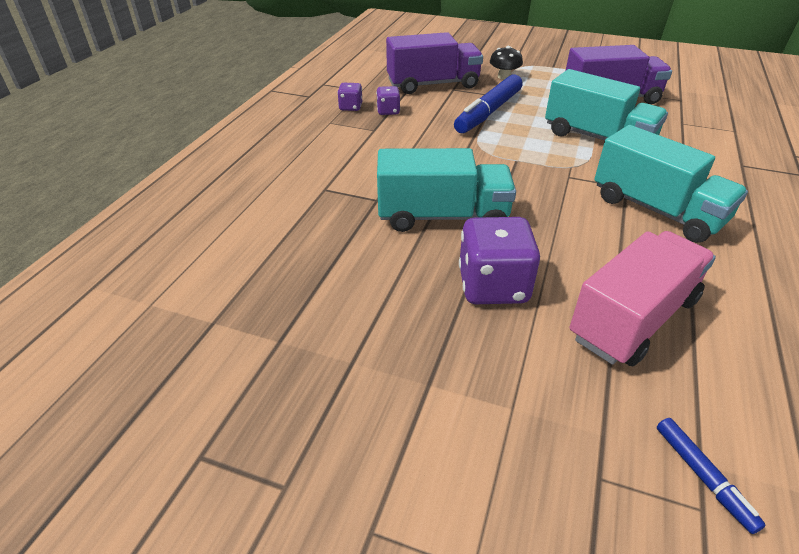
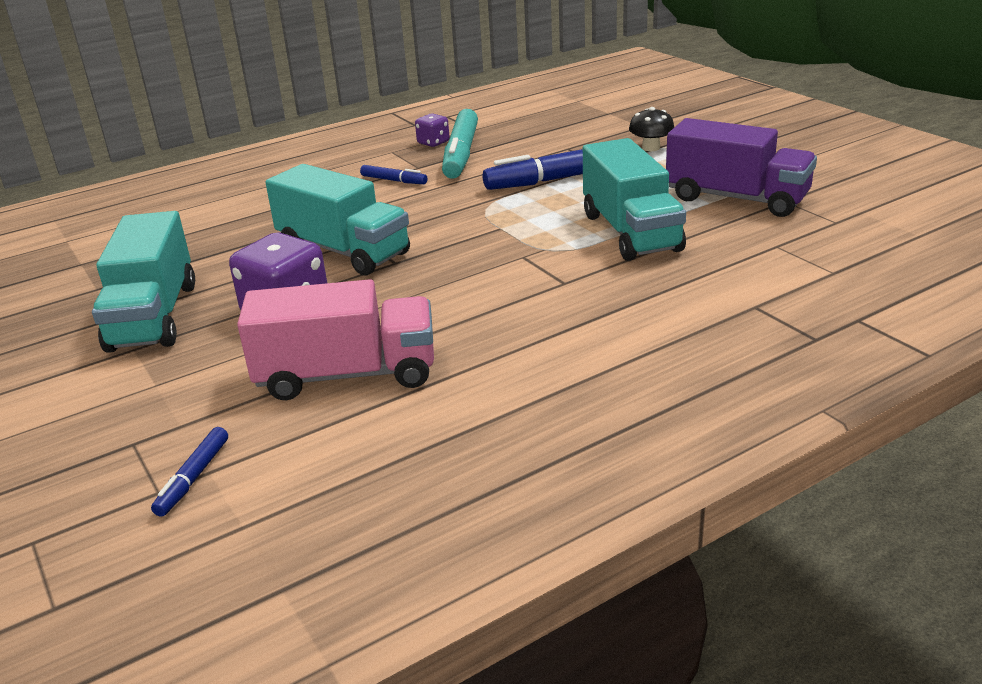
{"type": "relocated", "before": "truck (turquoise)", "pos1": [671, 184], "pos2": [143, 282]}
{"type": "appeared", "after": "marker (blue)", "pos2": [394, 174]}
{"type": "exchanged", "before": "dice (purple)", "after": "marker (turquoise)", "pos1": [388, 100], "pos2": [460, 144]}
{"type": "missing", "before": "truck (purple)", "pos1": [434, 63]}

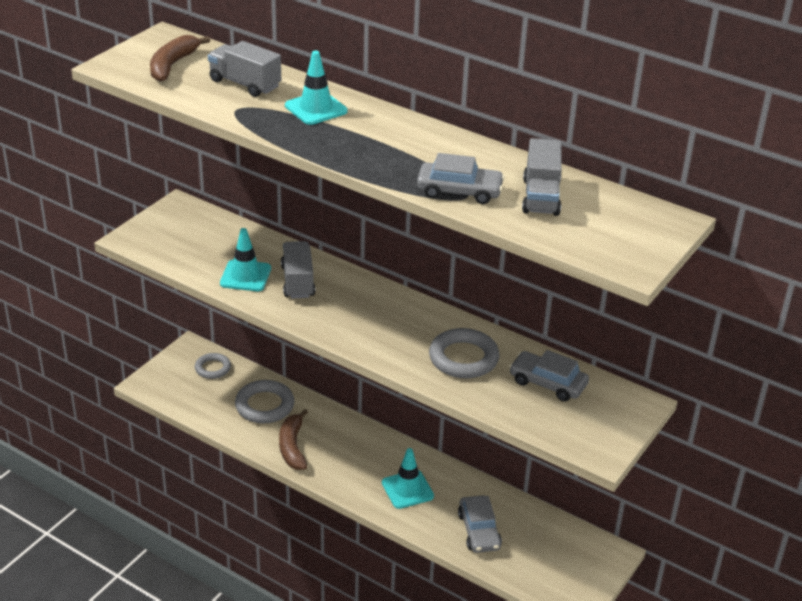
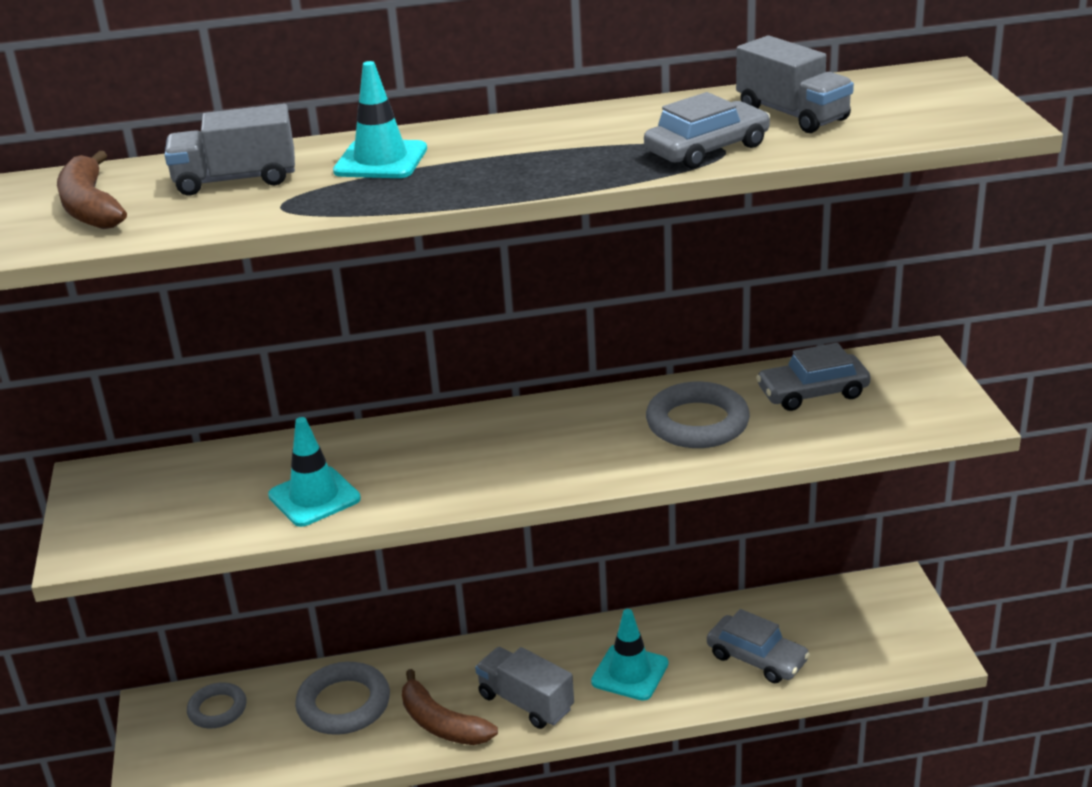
{"type": "relocated", "before": "truck (grey)", "pos1": [298, 270], "pos2": [524, 688]}

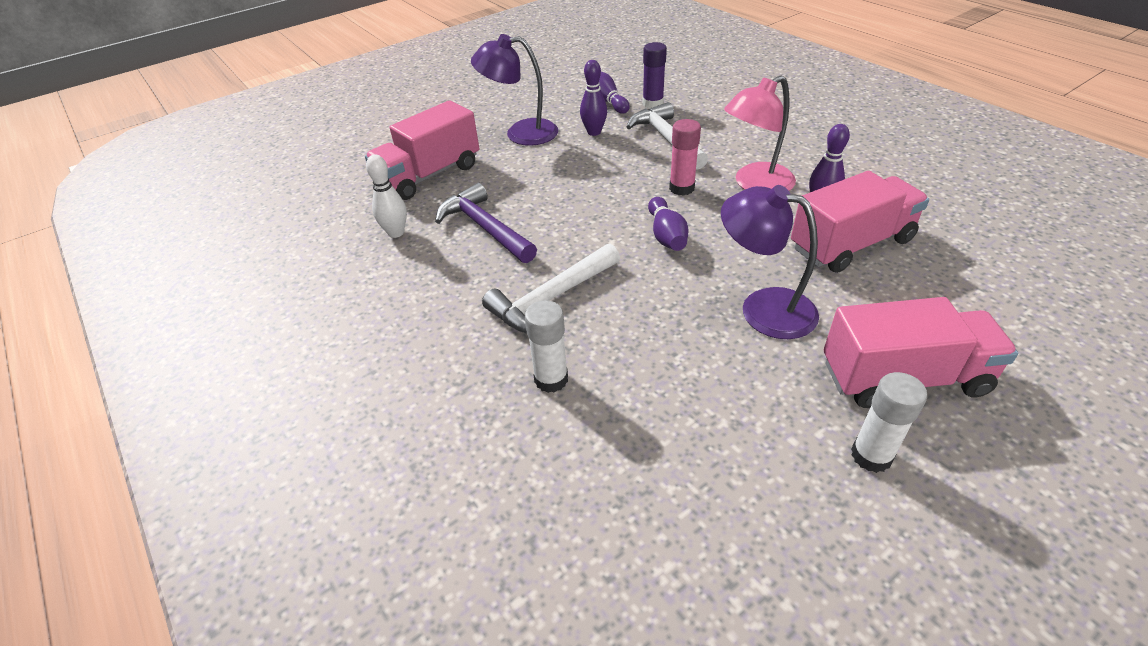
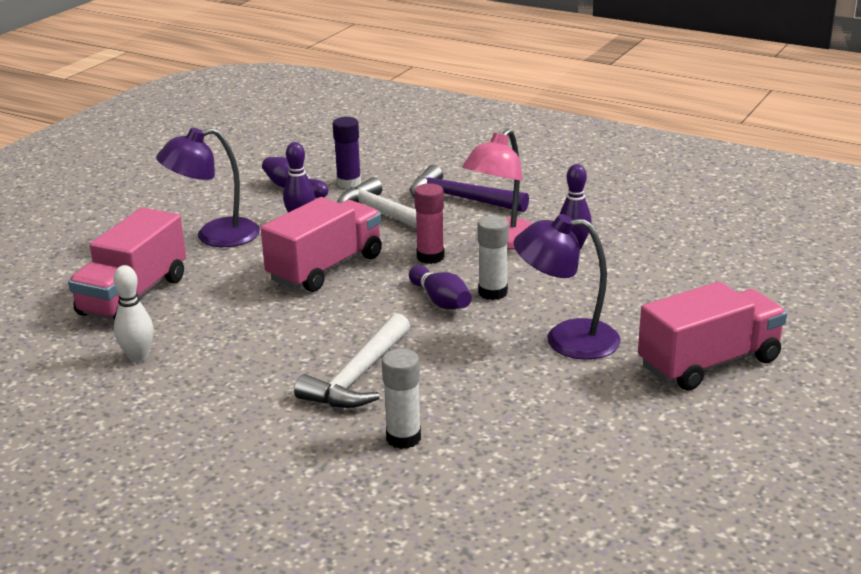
{"type": "relocated", "before": "truck (pink)", "pos1": [860, 222], "pos2": [321, 244]}
{"type": "relocated", "before": "hammer (purple)", "pos1": [486, 223], "pos2": [469, 188]}
{"type": "relocated", "before": "glue stick (white)", "pos1": [889, 422], "pos2": [493, 258]}

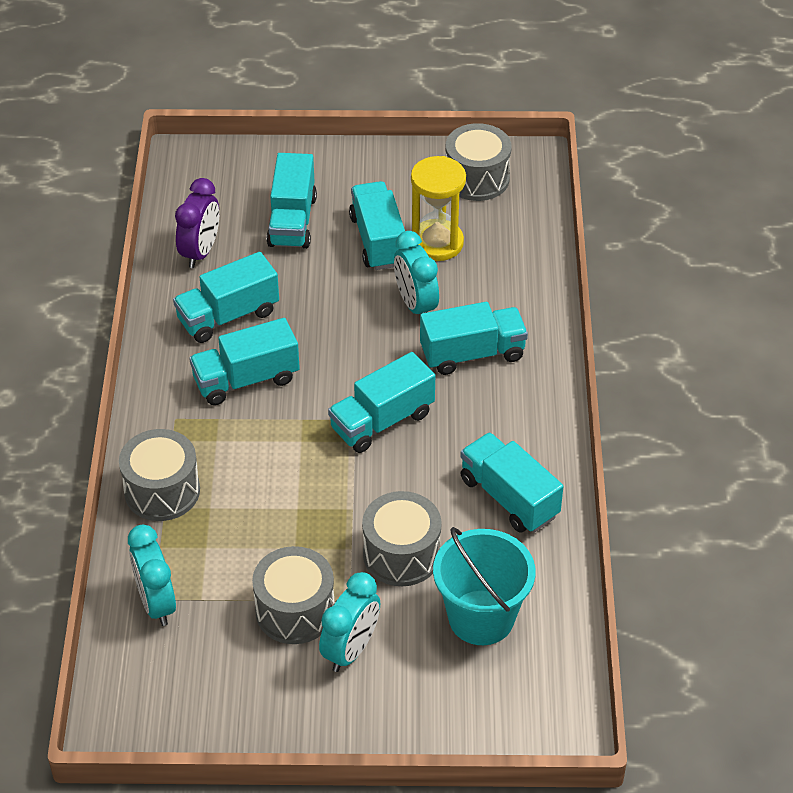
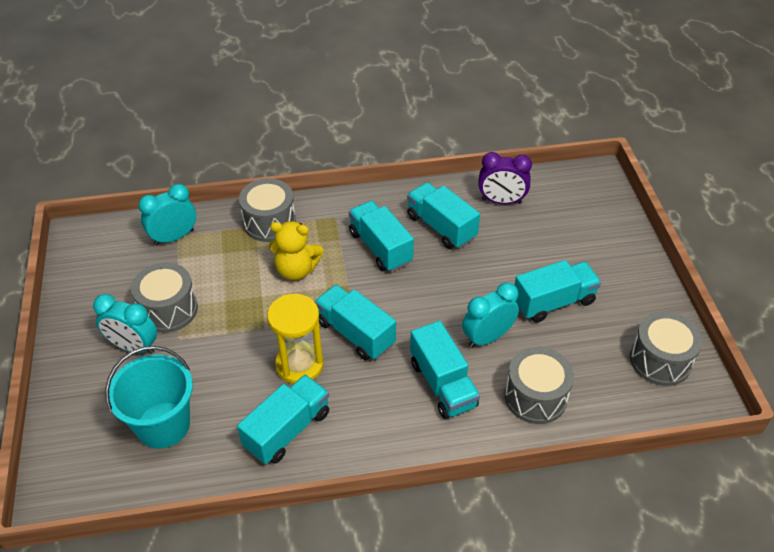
{"type": "relocated", "before": "hourglass (yellow)", "pos1": [438, 208], "pos2": [295, 339]}
{"type": "appeared", "after": "teddy bear (yellow)", "pos2": [296, 250]}
{"type": "relocated", "before": "drum (grey)", "pos1": [402, 538], "pos2": [539, 385]}
{"type": "missing", "before": "truck (turquoise)", "pos1": [292, 201]}

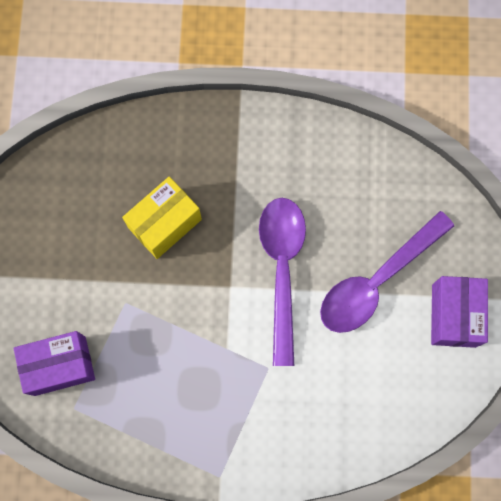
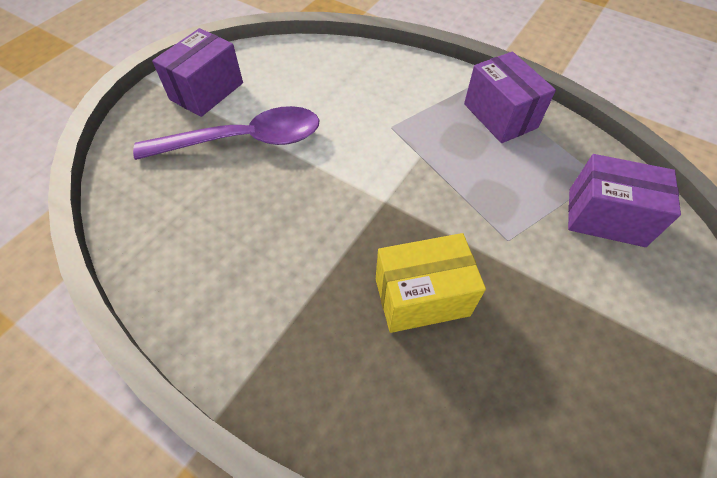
{"type": "appeared", "after": "box (purple)", "pos2": [510, 97]}
{"type": "missing", "before": "spoon (purple)", "pos1": [282, 282]}

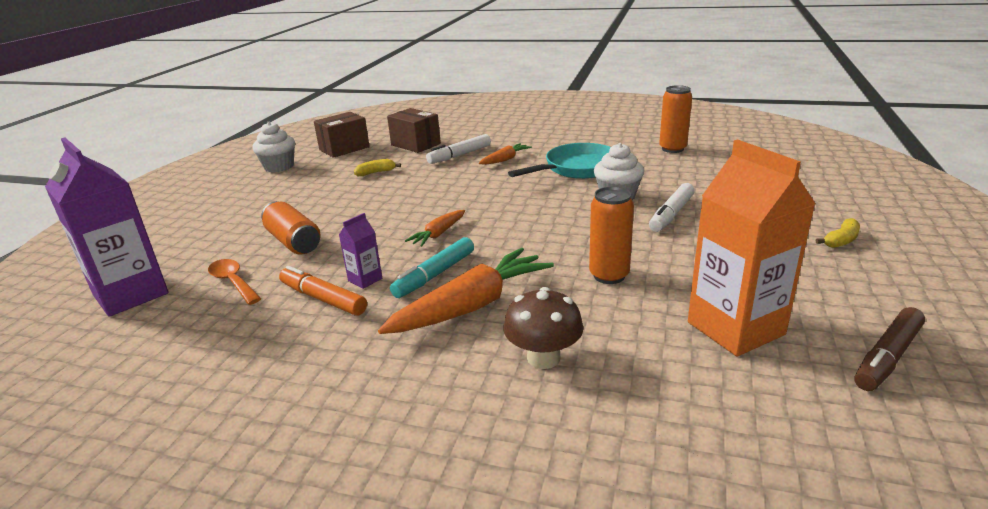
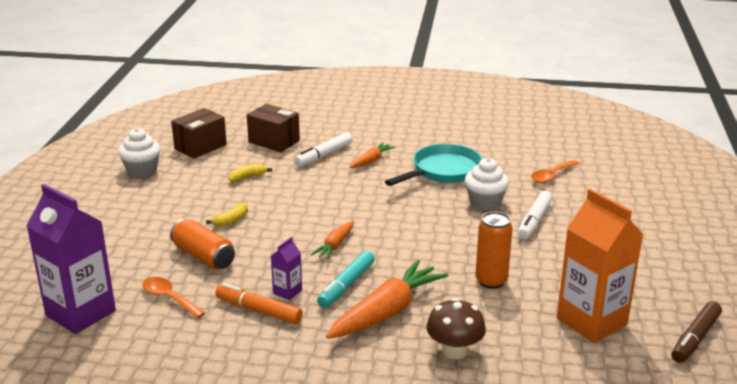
{"type": "relocated", "before": "banana (yellow)", "pos1": [838, 233], "pos2": [227, 214]}
{"type": "appeared", "after": "spoon (orange)", "pos2": [555, 171]}
{"type": "missing", "before": "can (orange)", "pos1": [675, 119]}

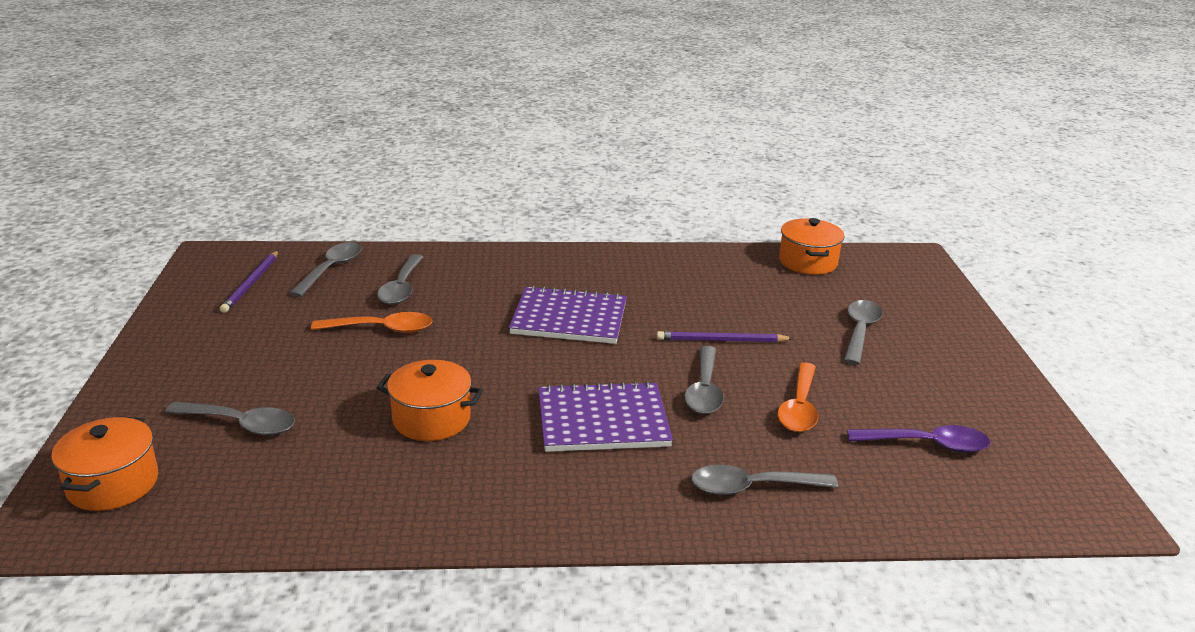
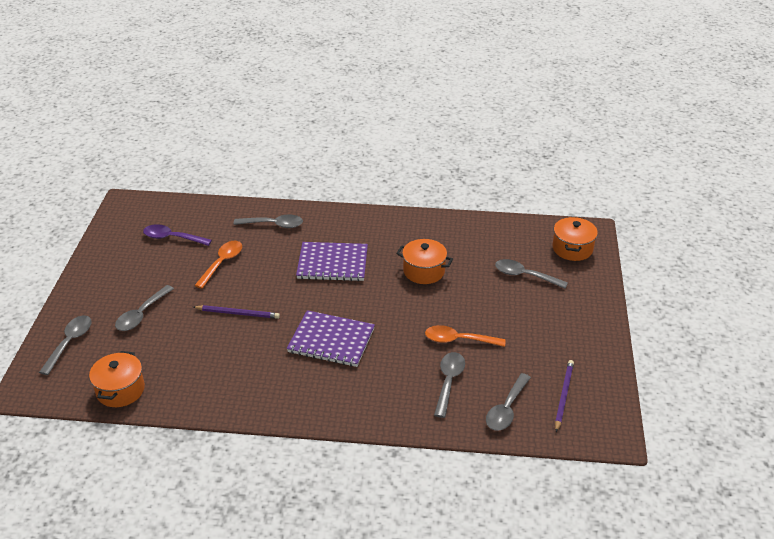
{"type": "relocated", "before": "spoon (grey)", "pos1": [704, 380], "pos2": [65, 345]}

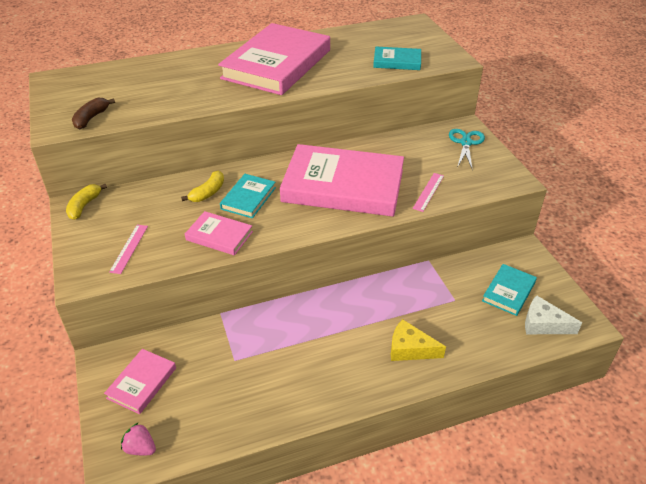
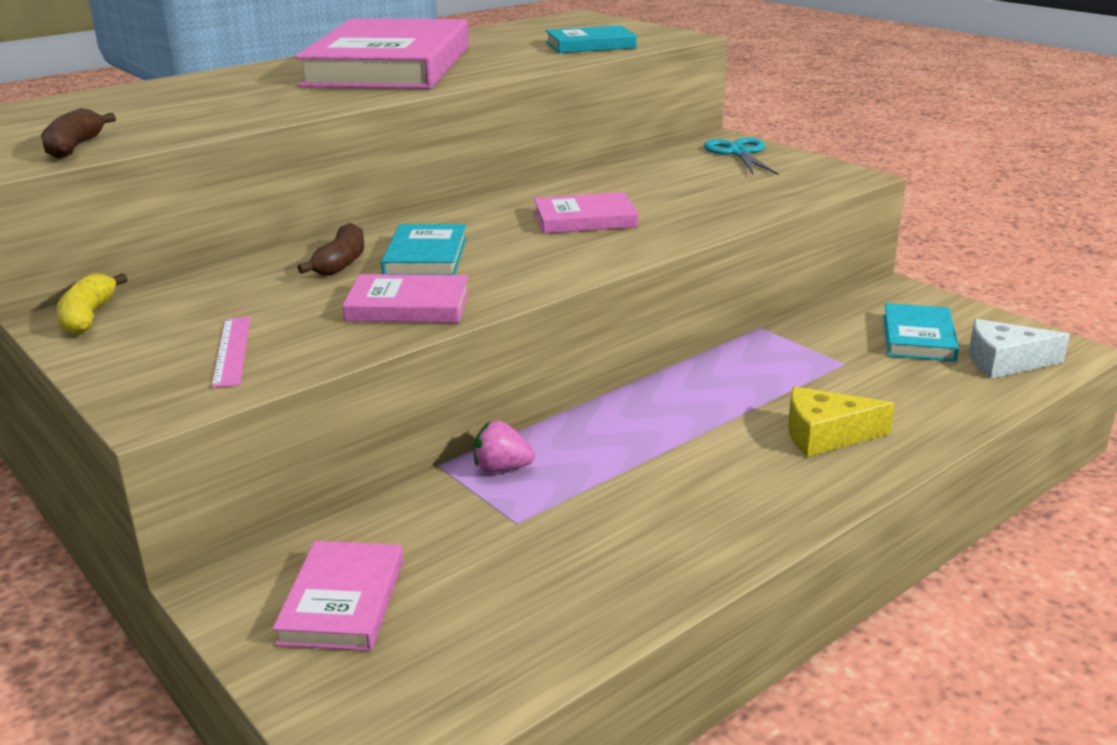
{"type": "colour", "before": "banana (yellow)", "after": "banana (brown)", "pos1": [202, 186], "pos2": [331, 249]}
{"type": "relocated", "before": "strawberry (pink)", "pos1": [138, 439], "pos2": [504, 446]}
{"type": "size", "before": "book (pink)", "pos1": [342, 180], "pos2": [586, 213], "scale": 0.46}
{"type": "missing", "before": "ruler (pink)", "pos1": [428, 192]}

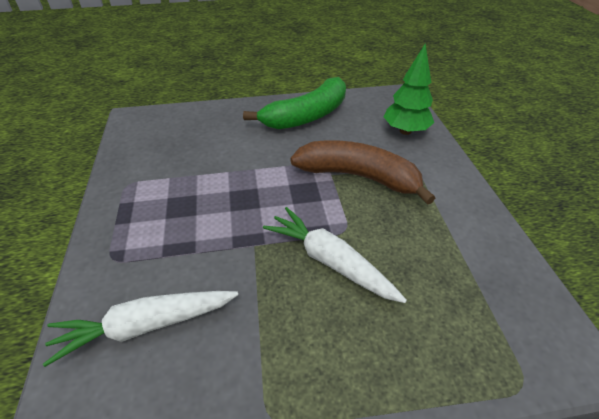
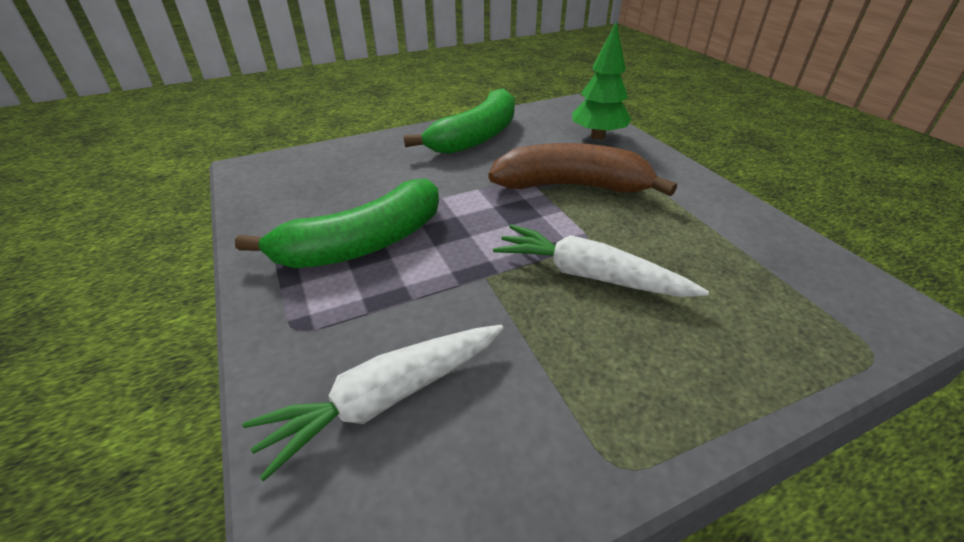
{"type": "appeared", "after": "banana (green)", "pos2": [337, 223]}

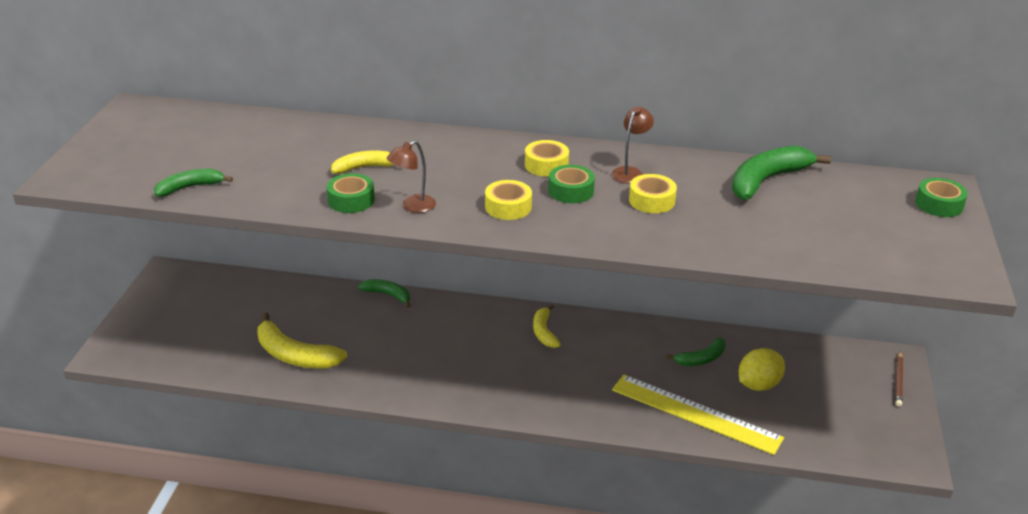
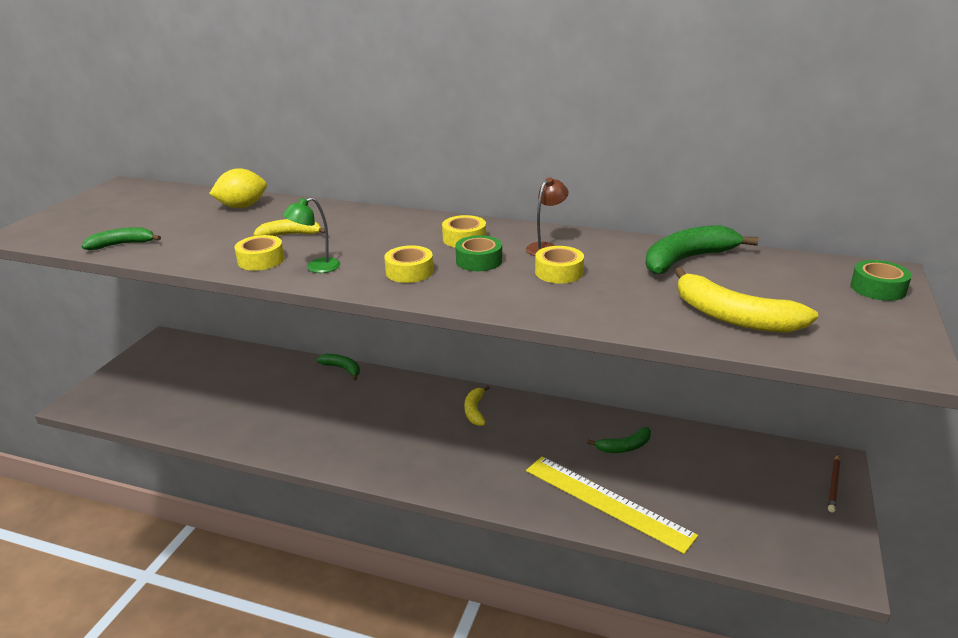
{"type": "relocated", "before": "lemon (yellow)", "pos1": [762, 369], "pos2": [238, 188]}
{"type": "colour", "before": "tape (green)", "after": "tape (yellow)", "pos1": [351, 193], "pos2": [259, 253]}
{"type": "colour", "before": "lamp (brown)", "after": "lamp (green)", "pos1": [411, 176], "pos2": [311, 235]}
{"type": "relocated", "before": "banana (yellow)", "pos1": [302, 340], "pos2": [746, 300]}

